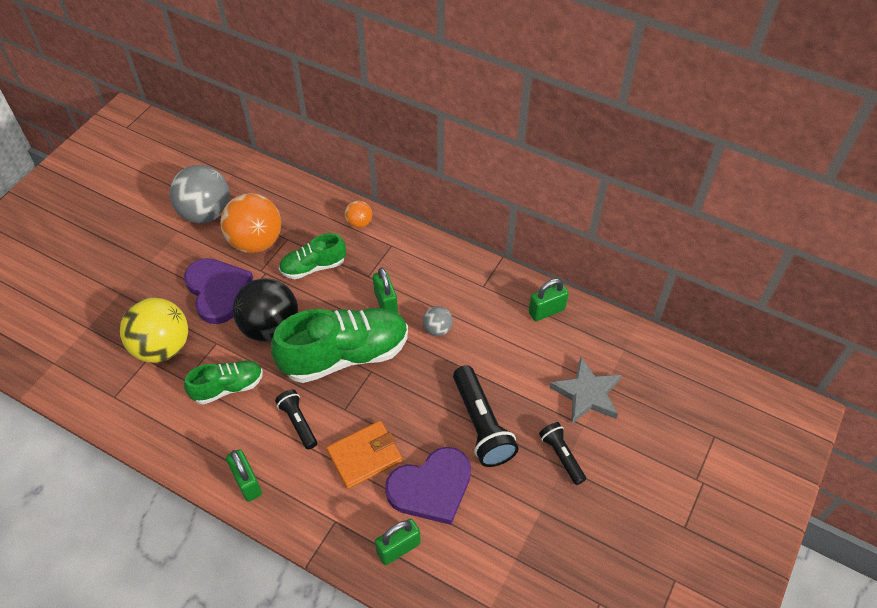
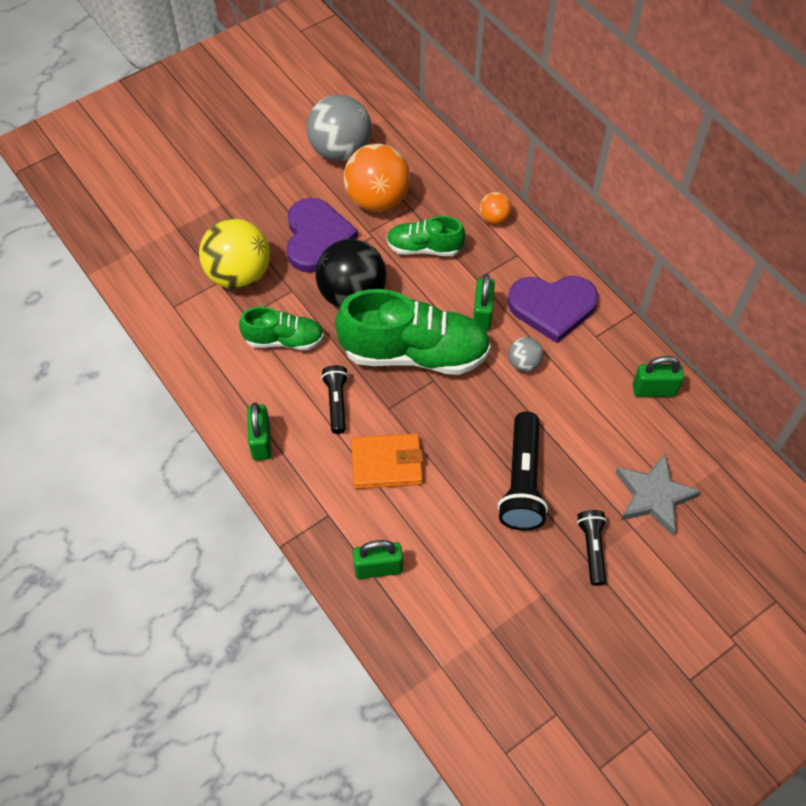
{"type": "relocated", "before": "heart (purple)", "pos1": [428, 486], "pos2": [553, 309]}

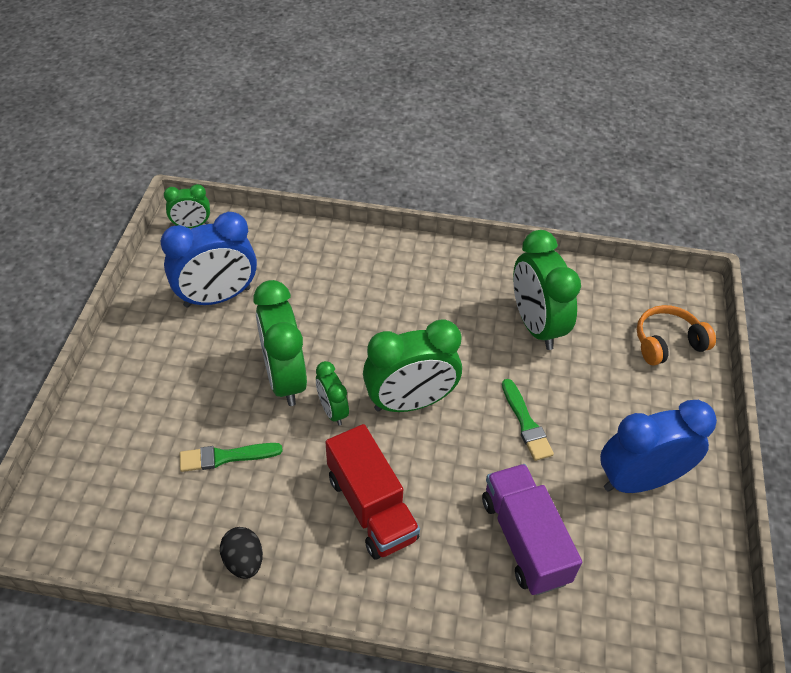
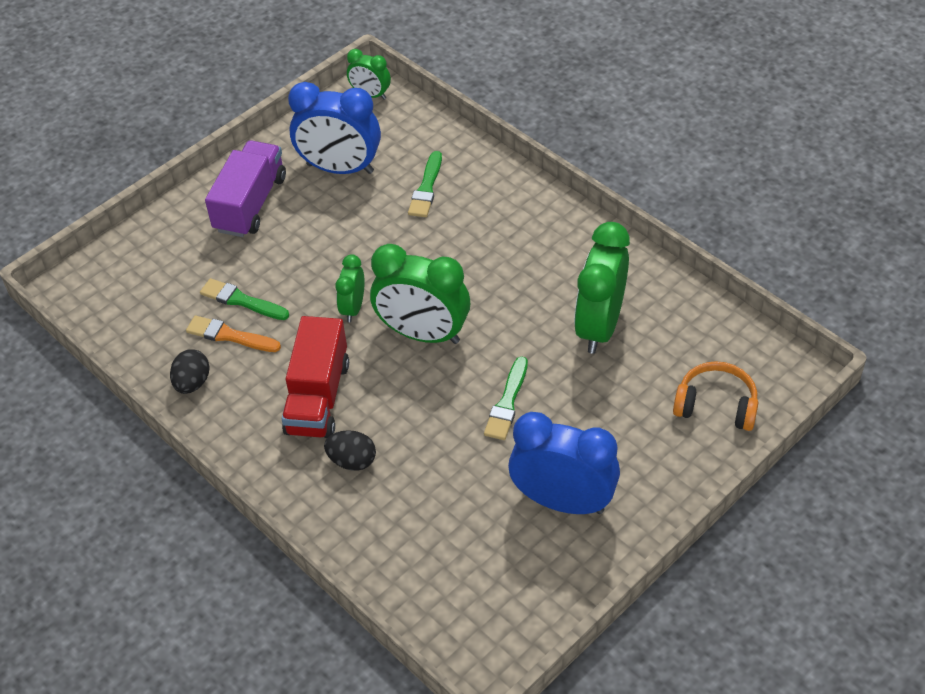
{"type": "appeared", "after": "brush (orange)", "pos2": [233, 333]}
{"type": "relocated", "before": "truck (purple)", "pos1": [532, 529], "pos2": [245, 188]}
{"type": "appeared", "after": "egg (black)", "pos2": [350, 450]}
{"type": "appeared", "after": "brush (green)", "pos2": [425, 184]}
{"type": "missing", "before": "clock (green)", "pos1": [280, 343]}

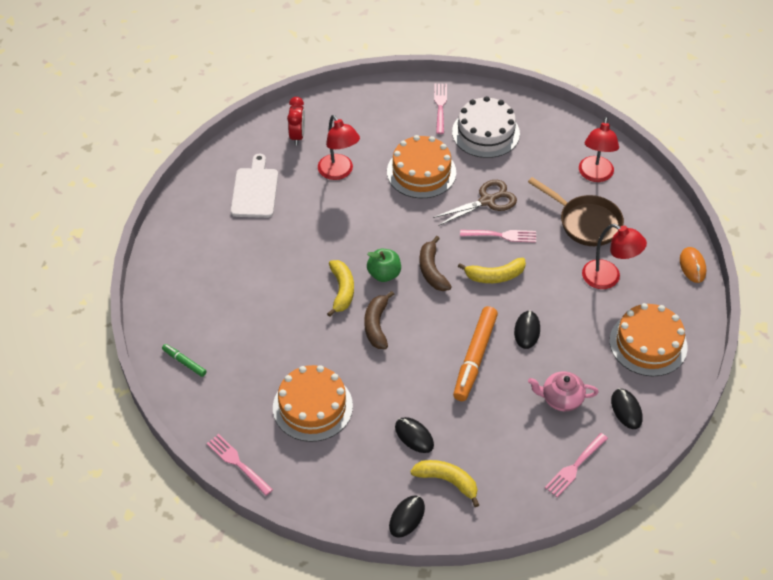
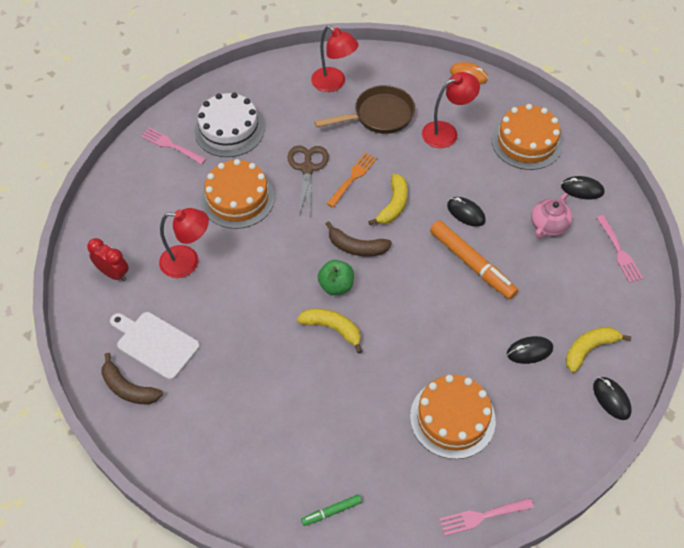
{"type": "relocated", "before": "banana (brown)", "pos1": [379, 320], "pos2": [132, 378]}
{"type": "colour", "before": "fork (pink)", "after": "fork (orange)", "pos1": [498, 236], "pos2": [351, 179]}

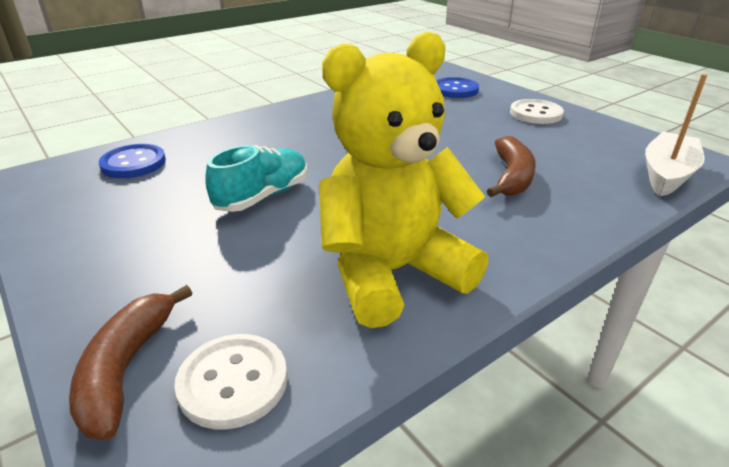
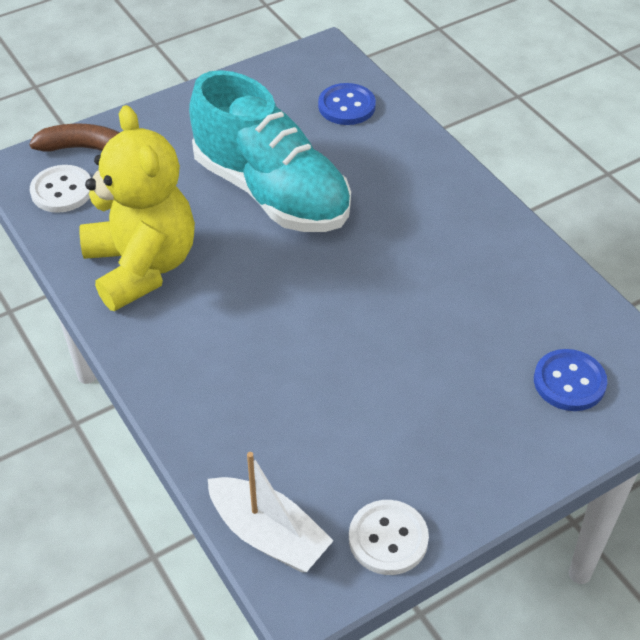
{"type": "size", "before": "shoe (turquoise)", "pos1": [256, 178], "pos2": [270, 151], "scale": 1.92}
{"type": "relocated", "before": "button (white)", "pos1": [537, 111], "pos2": [389, 537]}
{"type": "missing", "before": "banana (brown)", "pos1": [511, 166]}

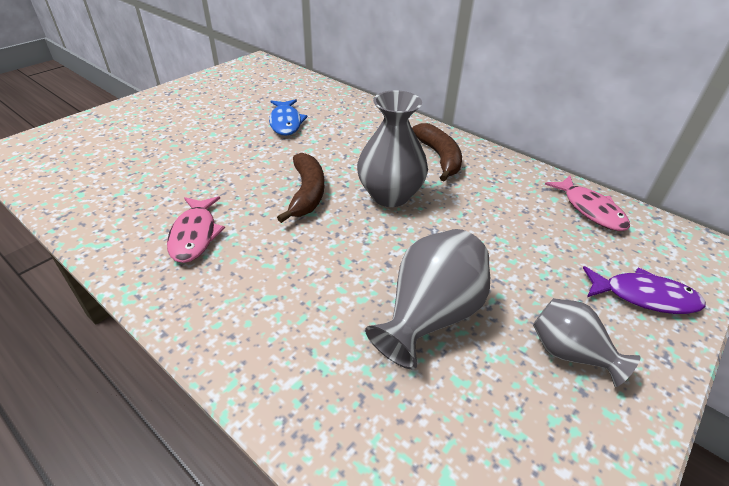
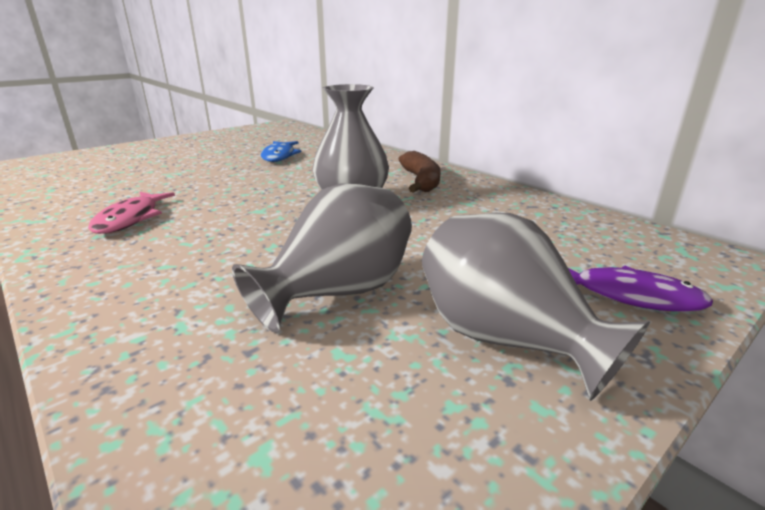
{"type": "size", "before": "vase (grey)", "pos1": [587, 342], "pos2": [536, 307], "scale": 1.58}
{"type": "missing", "before": "banana (brown)", "pos1": [300, 188]}
{"type": "missing", "before": "fish (pink)", "pos1": [587, 203]}

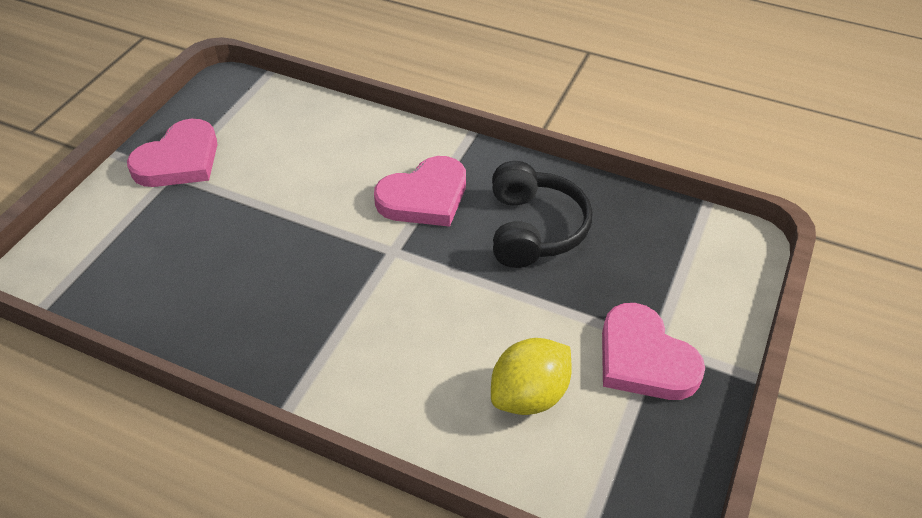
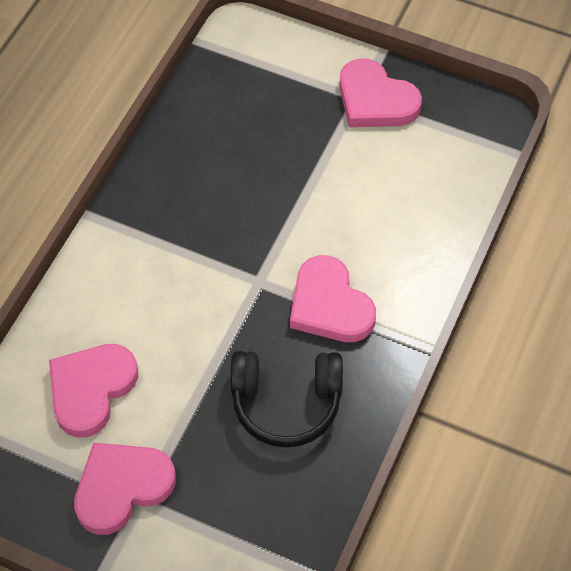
{"type": "exchanged", "before": "lemon (yellow)", "after": "heart (pink)", "pos1": [531, 376], "pos2": [93, 390]}

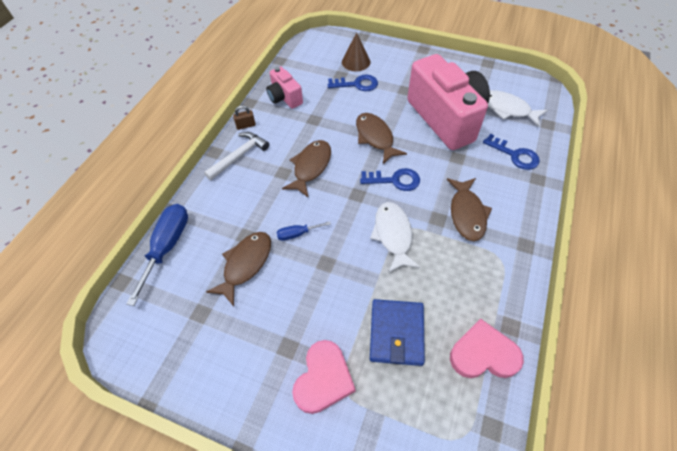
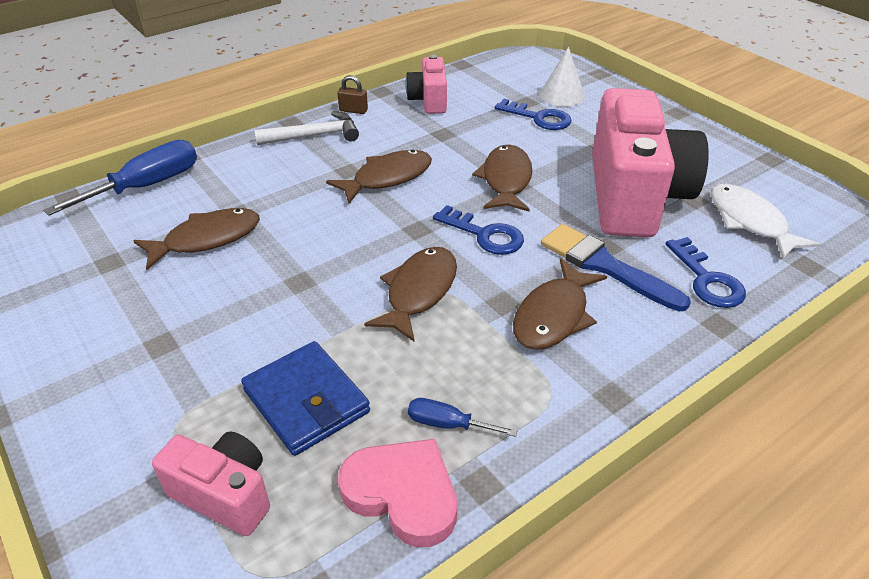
{"type": "appeared", "after": "camera (pink)", "pos2": [211, 484]}
{"type": "spun", "before": "wallet (blue)", "pos1": [397, 332], "pos2": [305, 398], "turn": -75}
{"type": "colour", "before": "fish (white)", "after": "fish (brown)", "pos1": [395, 237], "pos2": [410, 294]}
{"type": "relocated", "before": "screwdriver (blue)", "pos1": [303, 231], "pos2": [463, 417]}
{"type": "colour", "before": "cone (brown)", "after": "cone (white)", "pos1": [356, 51], "pos2": [562, 77]}
{"type": "appeared", "after": "brush (blue)", "pos2": [616, 267]}
{"type": "missing", "before": "heart (pink)", "pos1": [324, 377]}

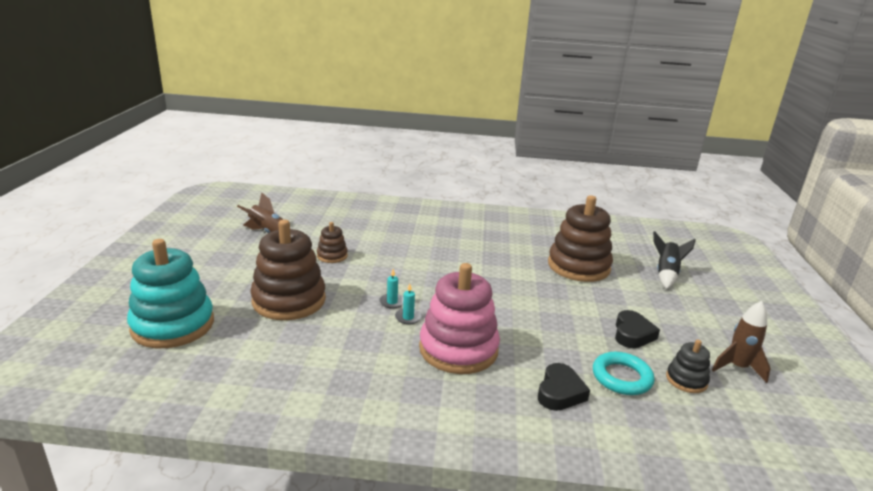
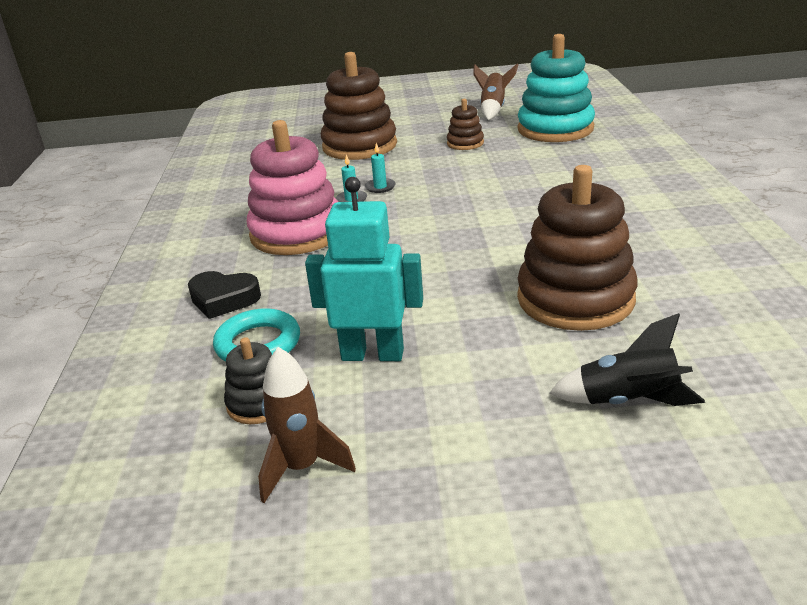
{"type": "exchanged", "before": "heart (black)", "after": "robot (turquoise)", "pos1": [637, 329], "pos2": [364, 269]}
{"type": "relocated", "before": "stacking toy (turquoise)", "pos1": [170, 293], "pos2": [556, 88]}

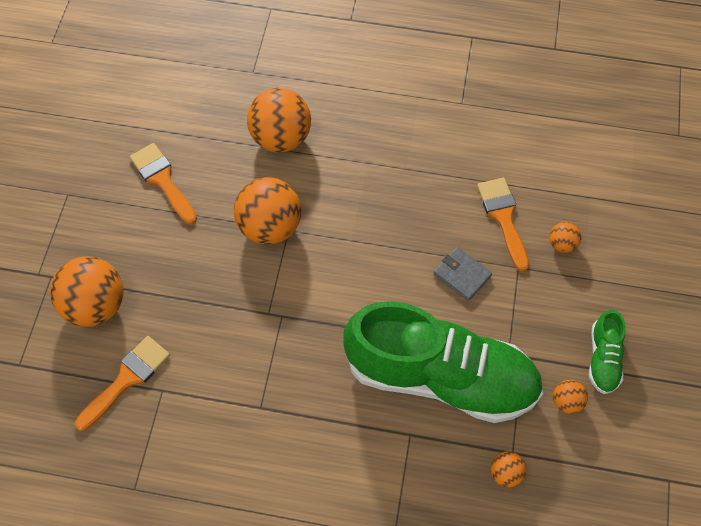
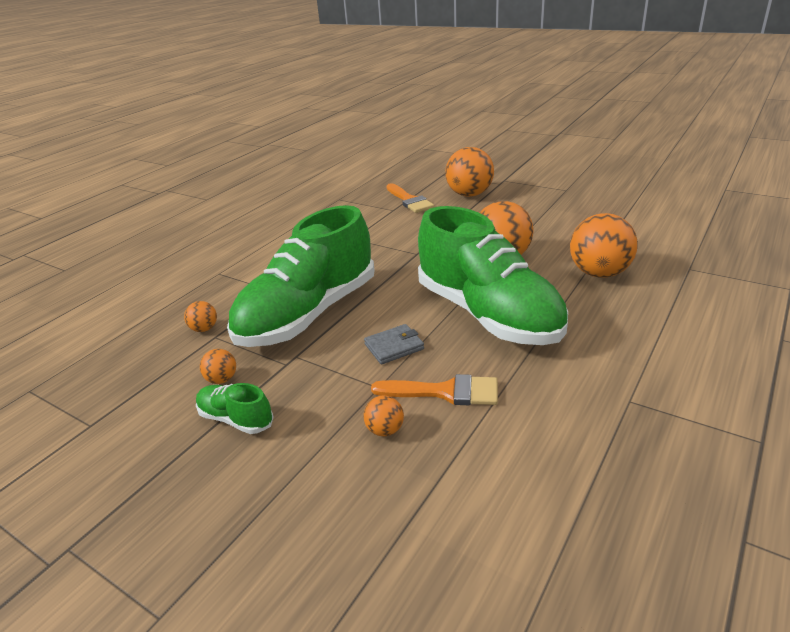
{"type": "appeared", "after": "shoe (green)", "pos2": [493, 275]}
{"type": "missing", "before": "brush (orange)", "pos1": [163, 183]}

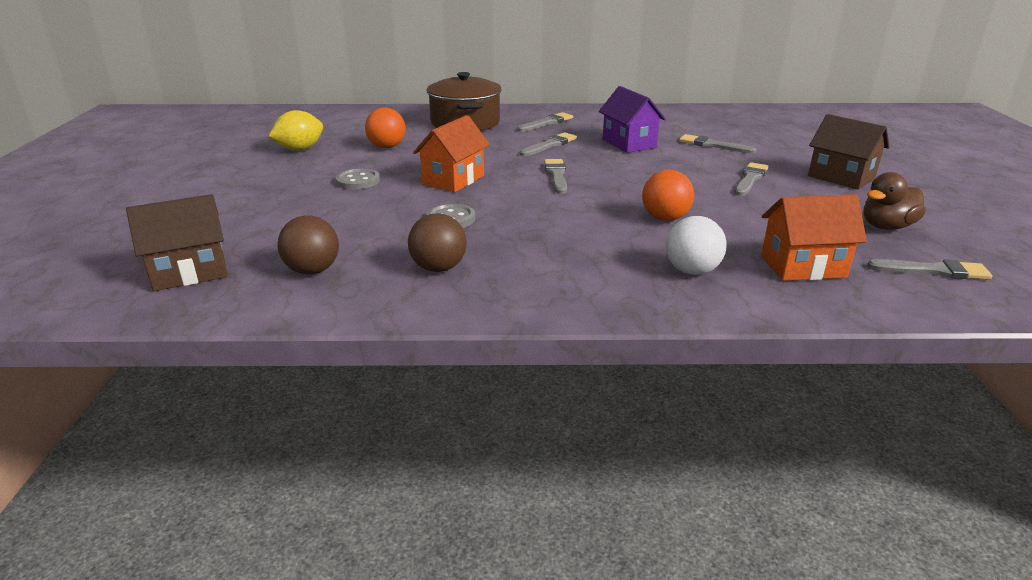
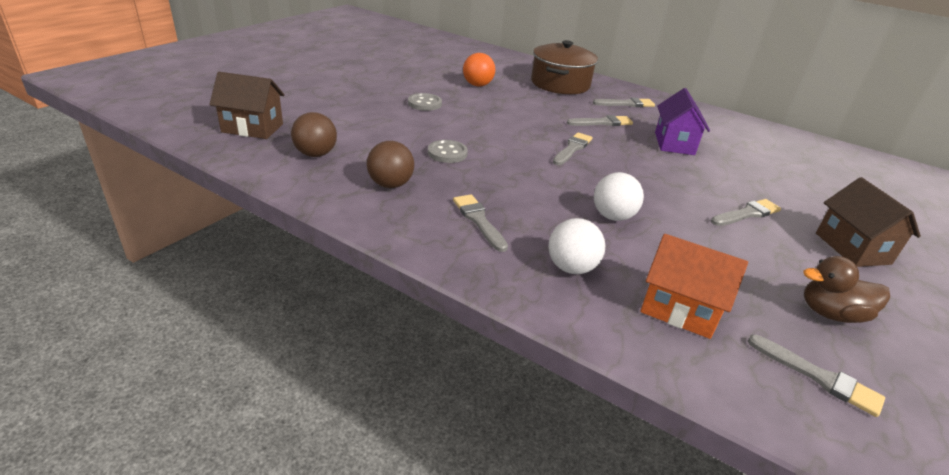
{"type": "relocated", "before": "brush (grey)", "pos1": [718, 144], "pos2": [480, 223]}
{"type": "colour", "before": "ball (orange)", "after": "ball (white)", "pos1": [668, 195], "pos2": [619, 196]}
{"type": "missing", "before": "lemon (yellow)", "pos1": [295, 130]}
{"type": "missing", "before": "house (orange)", "pos1": [451, 153]}

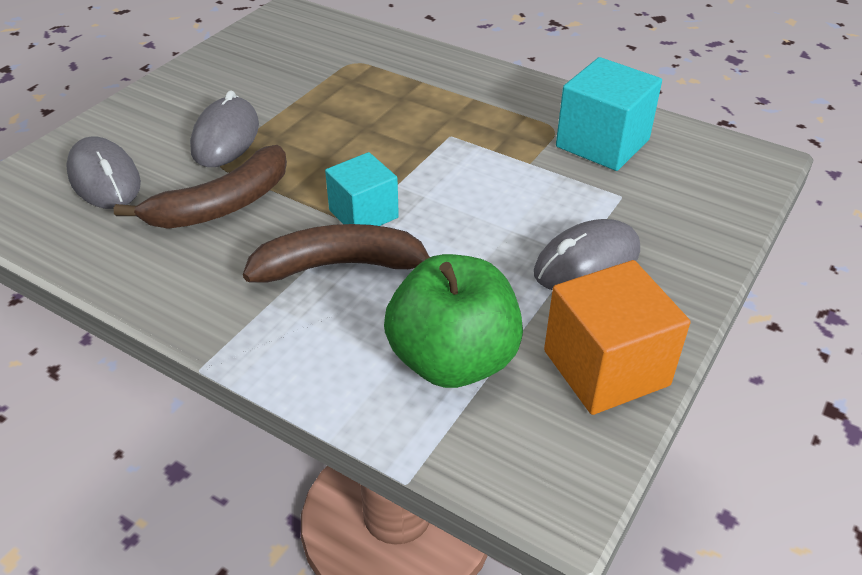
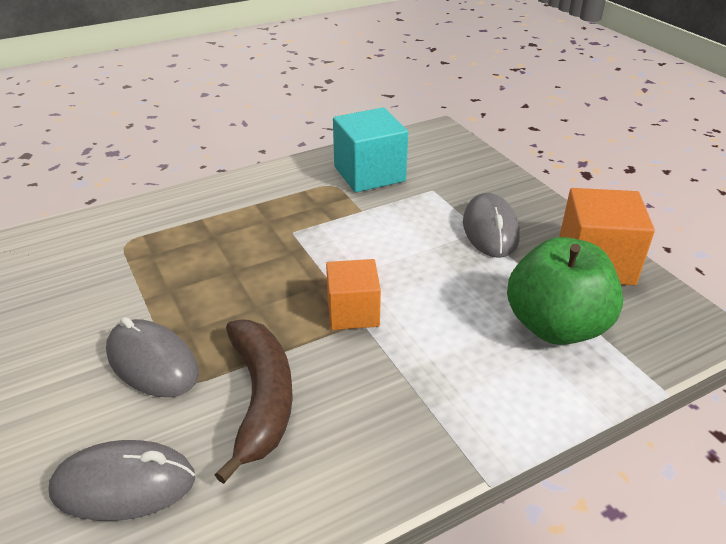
{"type": "colour", "before": "cube (turquoise)", "after": "cube (orange)", "pos1": [362, 189], "pos2": [353, 294]}
{"type": "missing", "before": "banana (brown)", "pos1": [336, 253]}

